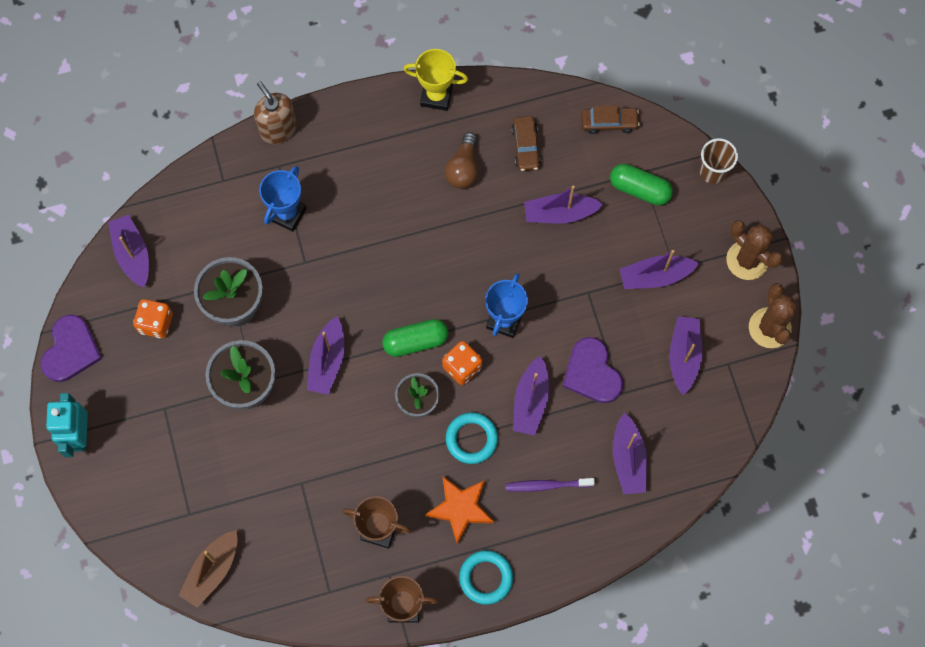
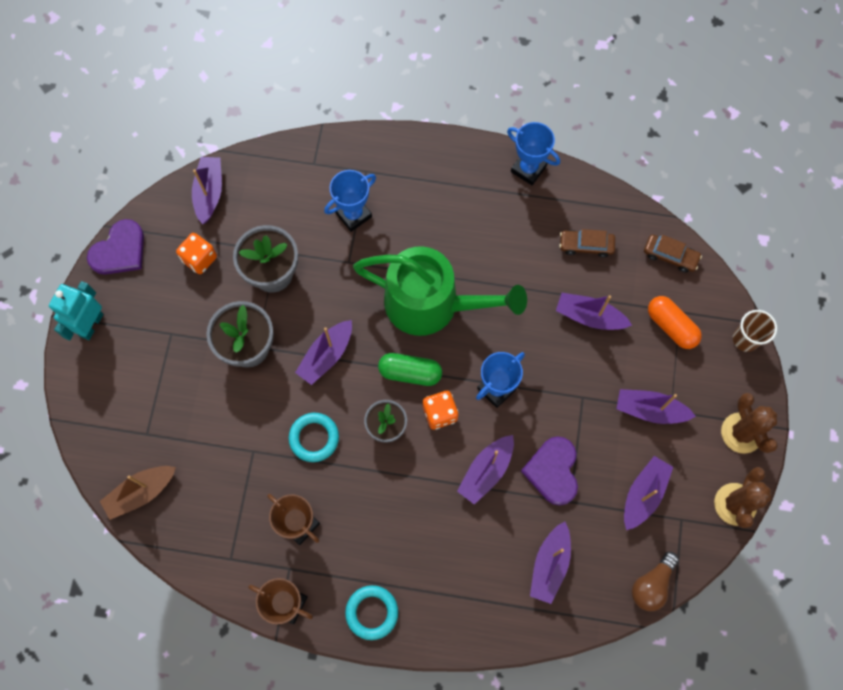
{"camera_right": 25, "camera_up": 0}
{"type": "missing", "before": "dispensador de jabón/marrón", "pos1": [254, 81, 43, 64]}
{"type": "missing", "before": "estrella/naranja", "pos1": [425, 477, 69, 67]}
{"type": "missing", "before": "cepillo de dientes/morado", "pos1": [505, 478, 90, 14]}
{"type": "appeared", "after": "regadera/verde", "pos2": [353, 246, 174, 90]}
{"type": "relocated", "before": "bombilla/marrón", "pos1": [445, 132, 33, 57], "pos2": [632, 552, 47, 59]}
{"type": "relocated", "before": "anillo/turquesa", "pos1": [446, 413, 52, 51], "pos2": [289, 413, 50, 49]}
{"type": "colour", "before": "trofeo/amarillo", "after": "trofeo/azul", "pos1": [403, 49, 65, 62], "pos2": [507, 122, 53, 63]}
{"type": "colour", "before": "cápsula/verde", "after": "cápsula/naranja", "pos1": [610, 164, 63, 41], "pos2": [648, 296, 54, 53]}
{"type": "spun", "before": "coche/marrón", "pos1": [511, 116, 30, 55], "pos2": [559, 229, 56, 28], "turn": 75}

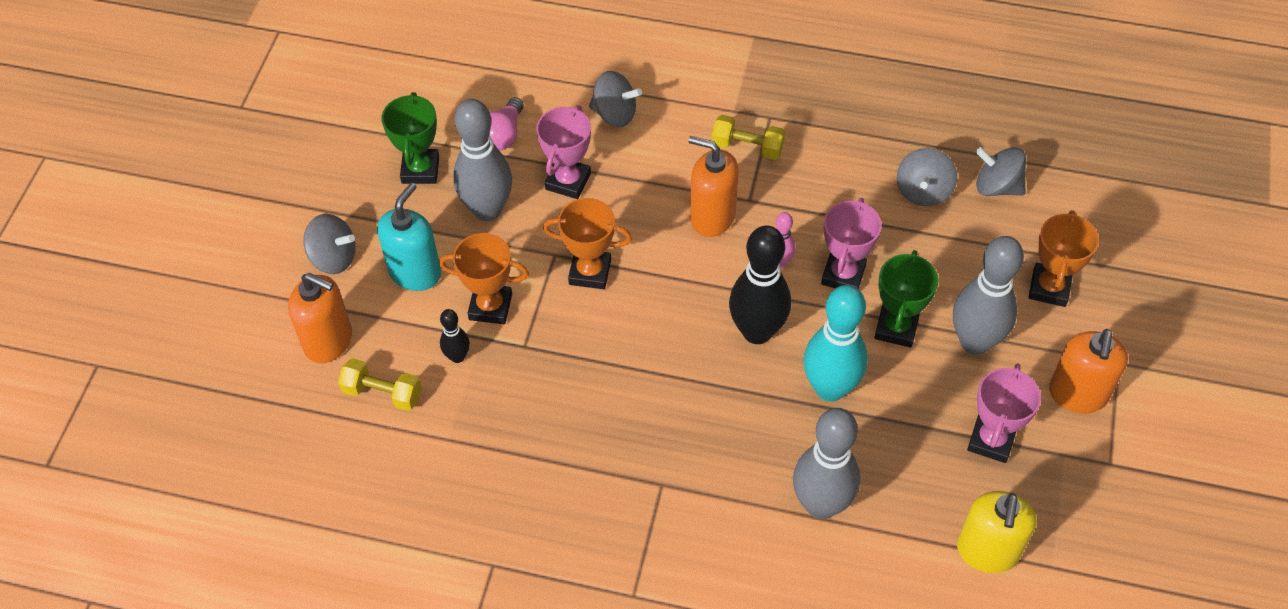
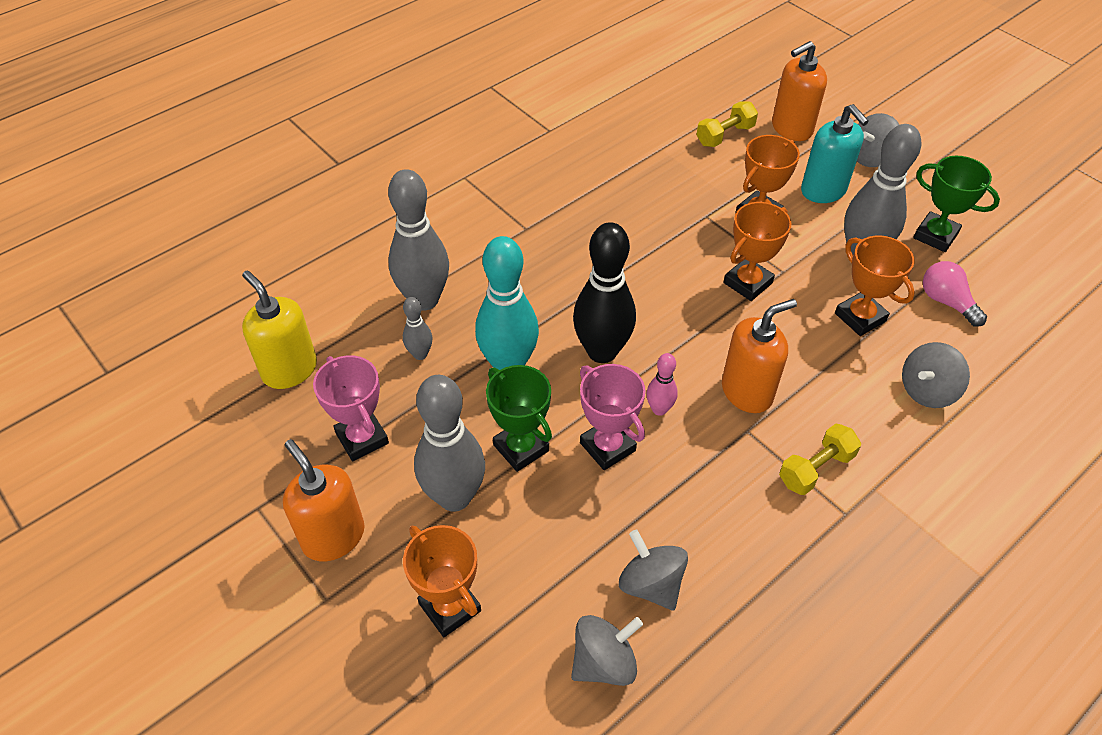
{"camera_right": 125, "camera_up": -5}
{"type": "missing", "before": "bolo/negro", "pos1": [440, 309, 30, 54]}
{"type": "appeared", "after": "bolo/gris", "pos2": [403, 297, 29, 63]}
{"type": "colour", "before": "trofeo/rosa", "after": "trofeo/naranja", "pos1": [536, 105, 55, 94], "pos2": [835, 236, 80, 100]}

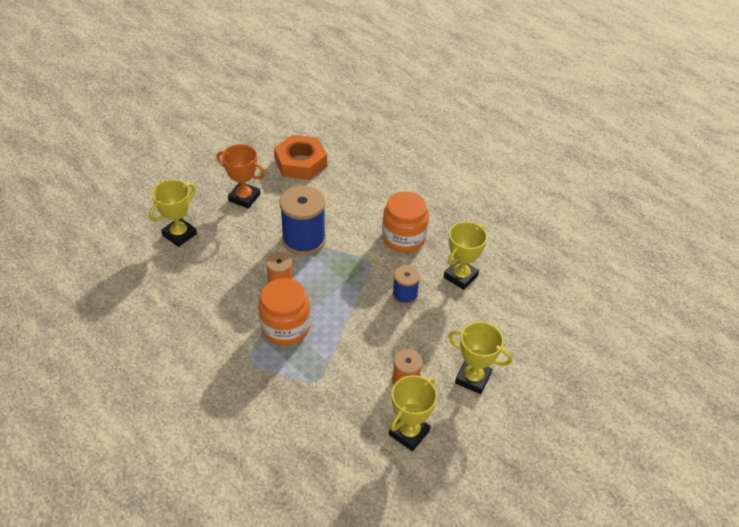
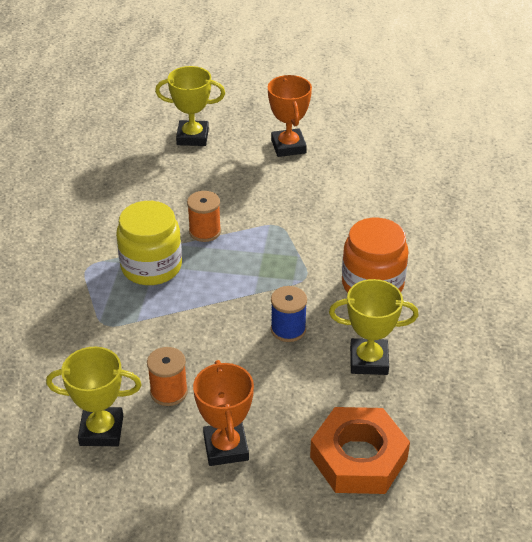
{"camera_right": 55, "camera_up": -5}
{"type": "missing", "before": "carrete/azul", "pos1": [279, 186, 47, 69]}
{"type": "relocated", "before": "tuerca/naranja", "pos1": [274, 135, 53, 45], "pos2": [310, 407, 100, 87]}
{"type": "colour", "before": "tarro/naranja", "after": "tarro/amarillo", "pos1": [259, 278, 51, 67], "pos2": [116, 201, 66, 84]}
{"type": "colour", "before": "trofeo/amarillo", "after": "trofeo/naranja", "pos1": [448, 322, 65, 72], "pos2": [193, 360, 61, 106]}

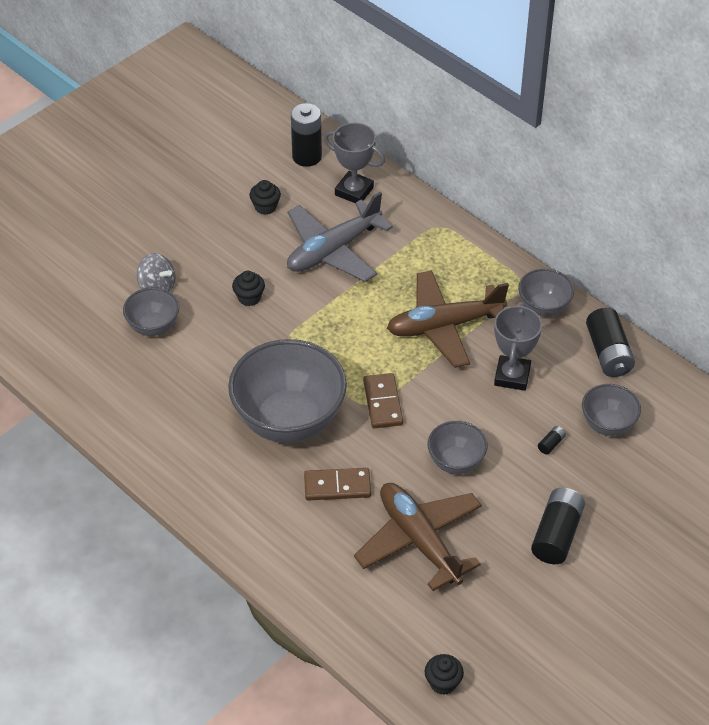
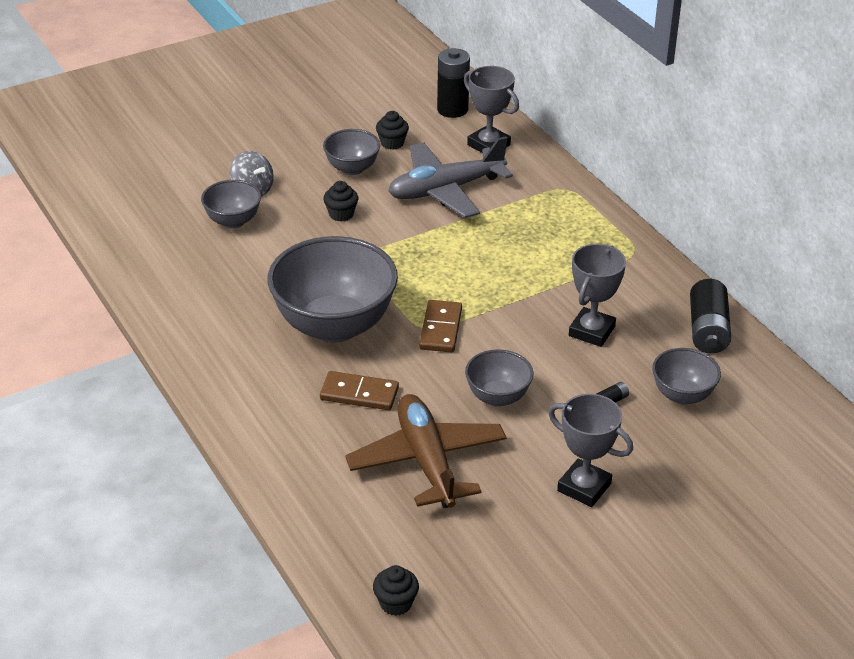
{"camera_right": 15, "camera_up": -10}
{"type": "missing", "before": "avión/marrón", "pos1": [387, 270, 122, 98]}
{"type": "relocated", "before": "cuenco/gris", "pos1": [518, 268, 56, 49], "pos2": [323, 129, 57, 46]}
{"type": "exchanged", "before": "pila/negro", "after": "trofeo/gris", "pos1": [531, 488, 54, 76], "pos2": [548, 394, 85, 113]}

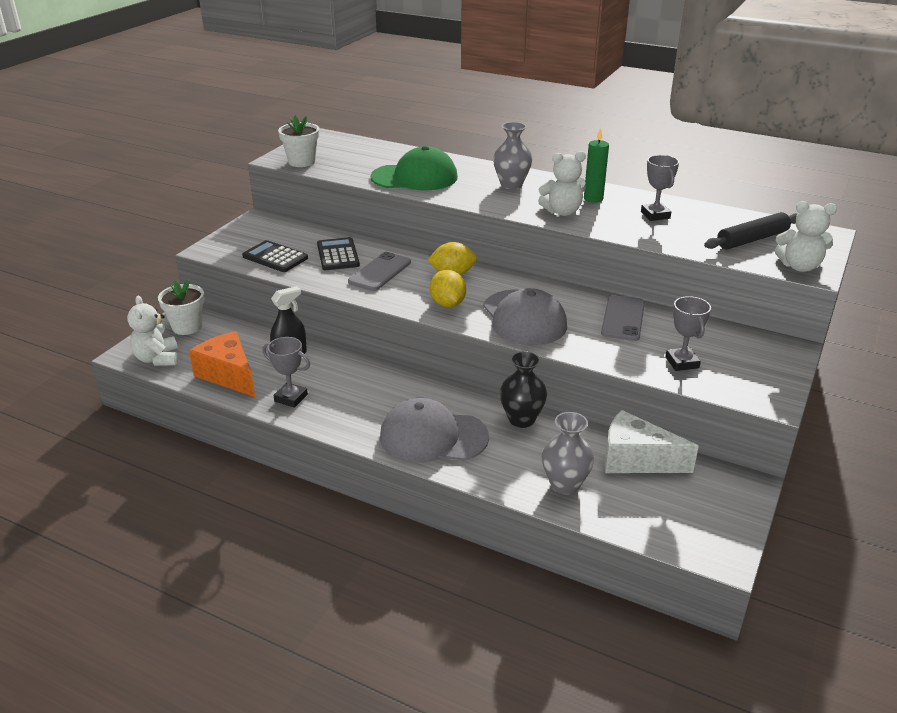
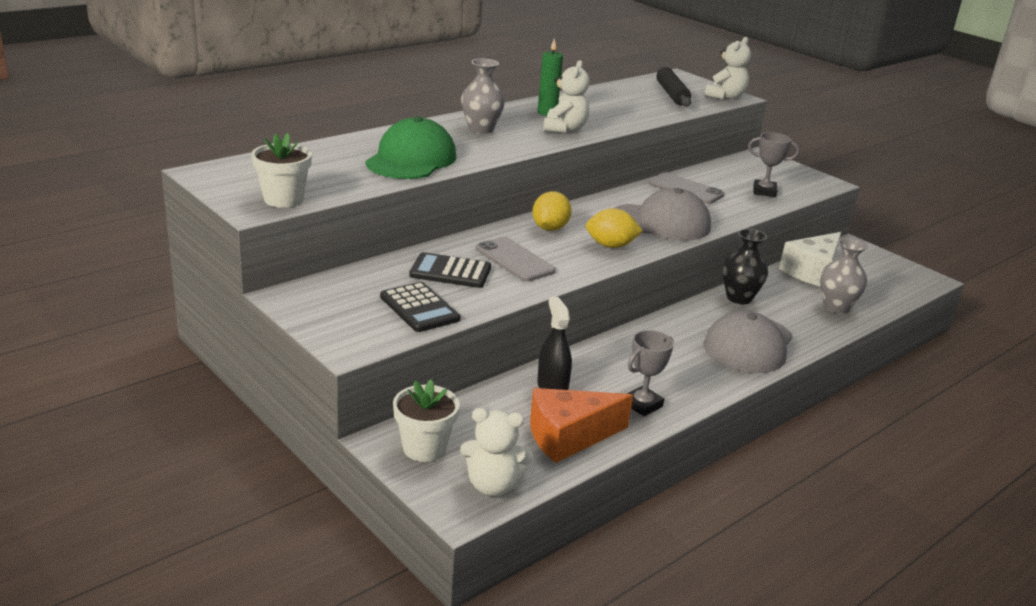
{"camera_right": -70, "camera_up": -5}
{"type": "missing", "before": "trofeo/gris", "pos1": [641, 155, 38, 66]}
{"type": "spun", "before": "calculadora/negro", "pos1": [242, 240, 66, 32], "pos2": [380, 282, 80, 50], "turn": -90}

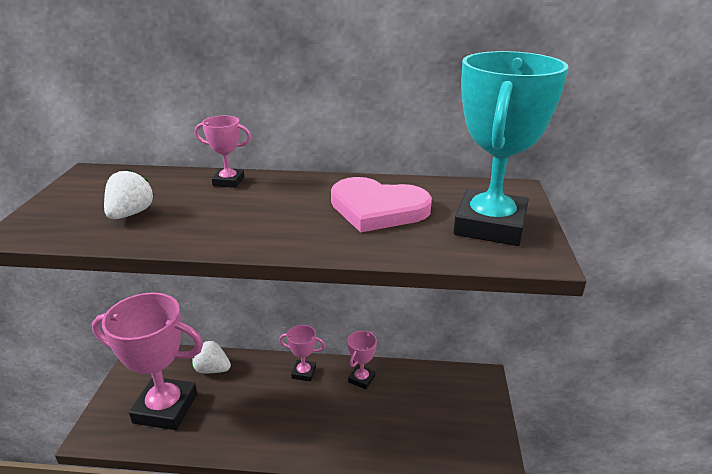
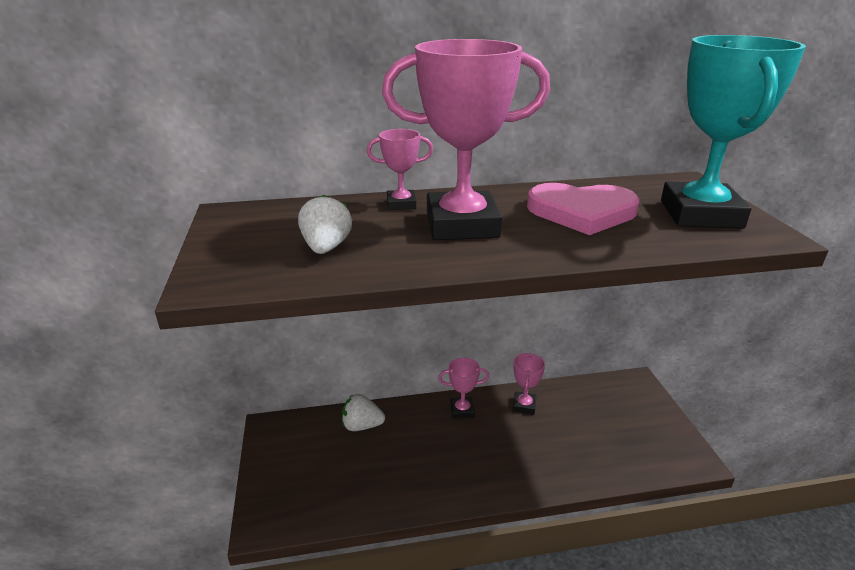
{"camera_right": -15, "camera_up": 0}
{"type": "relocated", "before": "trofeo/rosa", "pos1": [92, 293, 111, 137], "pos2": [382, 39, 168, 201]}

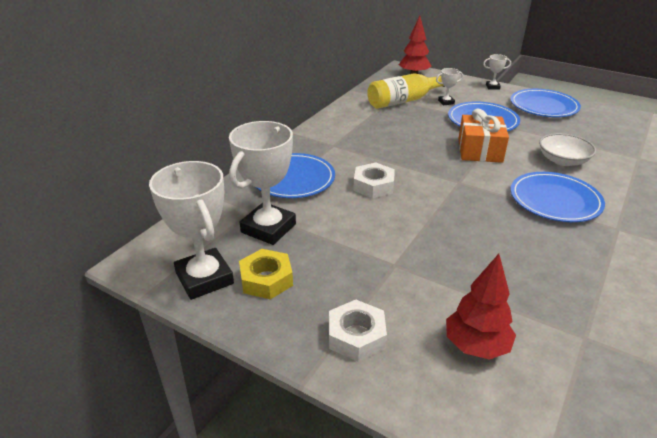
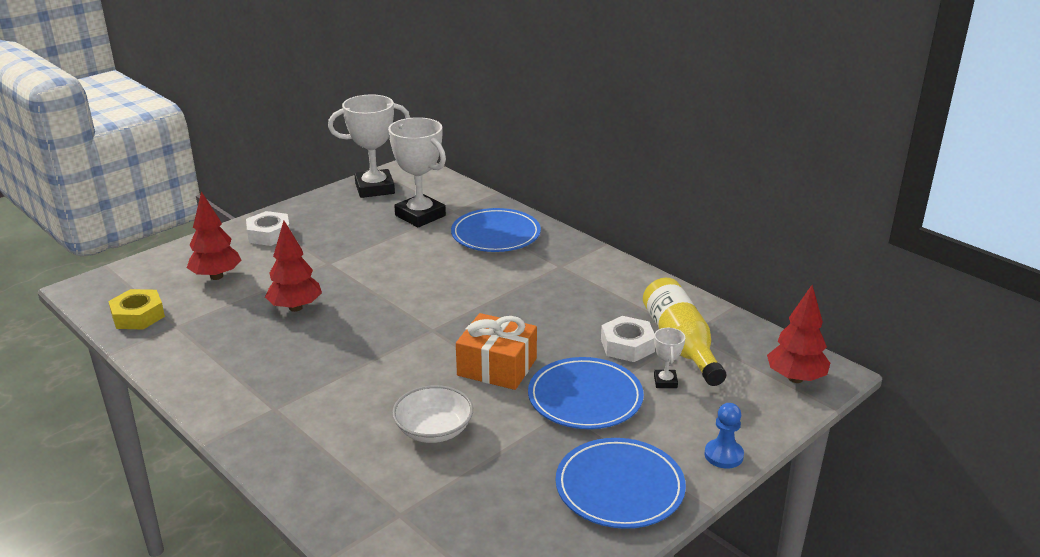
{"camera_right": 105, "camera_up": -5}
{"type": "missing", "before": "plato/azul", "pos1": [511, 172, 94, 50]}
{"type": "appeared", "after": "árbol/rojo", "pos2": [265, 220, 57, 92]}
{"type": "relocated", "before": "tuerca/amarillo", "pos1": [239, 249, 54, 50], "pos2": [108, 289, 57, 40]}
{"type": "relocated", "before": "tuerca/blanco", "pos1": [353, 163, 42, 35], "pos2": [601, 316, 54, 46]}
{"type": "exchanged", "before": "trofeo/blanco", "after": "peón/azul", "pos1": [483, 54, 28, 36], "pos2": [704, 403, 40, 66]}

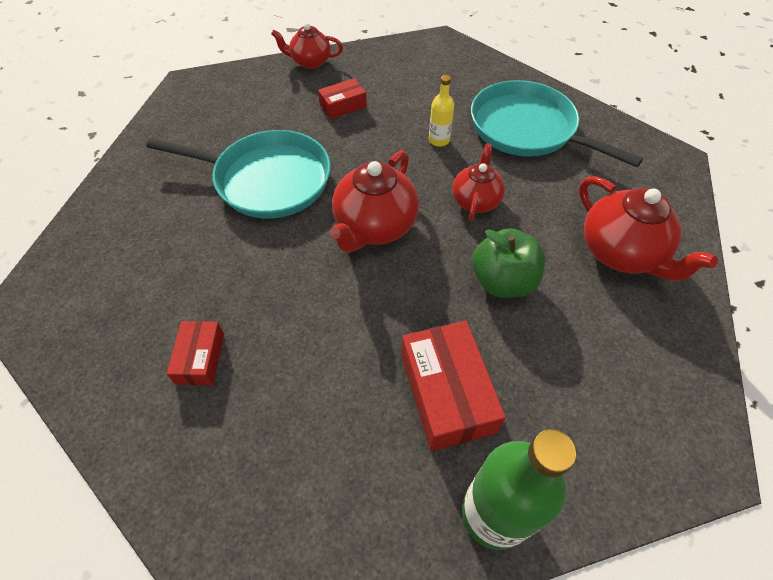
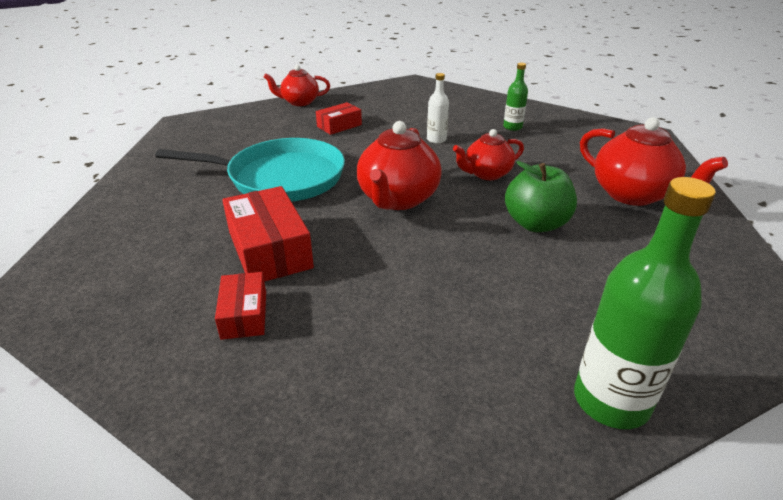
{"camera_right": -10, "camera_up": -20}
{"type": "relocated", "before": "caja/rojo", "pos1": [401, 321, 105, 130], "pos2": [222, 186, 92, 96]}
{"type": "exchanged", "before": "sartén/turquesa", "after": "botella/verde", "pos1": [471, 80, 172, 87], "pos2": [503, 63, 25, 68]}
{"type": "colour", "before": "botella/amarillo", "after": "botella/blanco", "pos1": [429, 75, 25, 72], "pos2": [427, 73, 22, 71]}
{"type": "spun", "before": "tetera/rojo", "pos1": [452, 143, 53, 78], "pos2": [453, 129, 71, 51], "turn": -120}

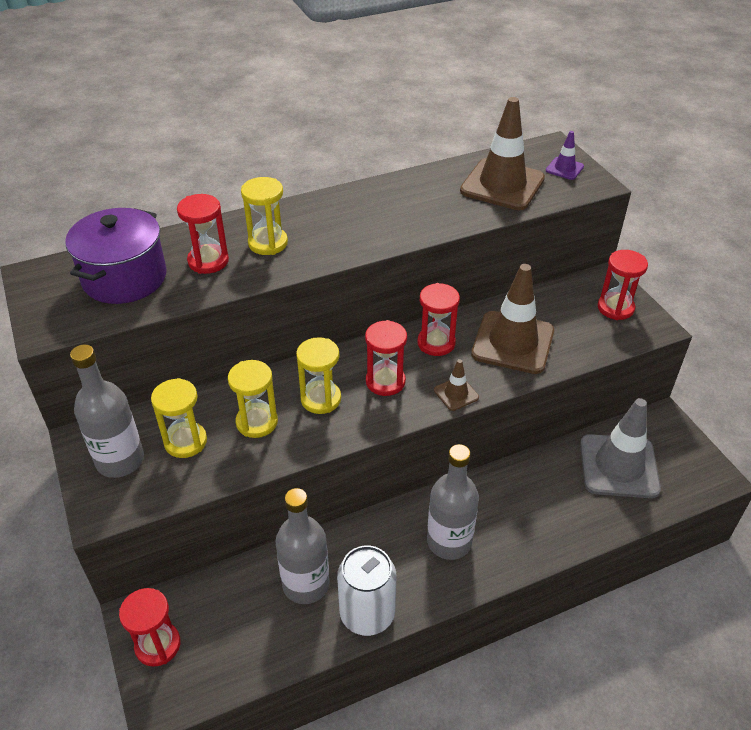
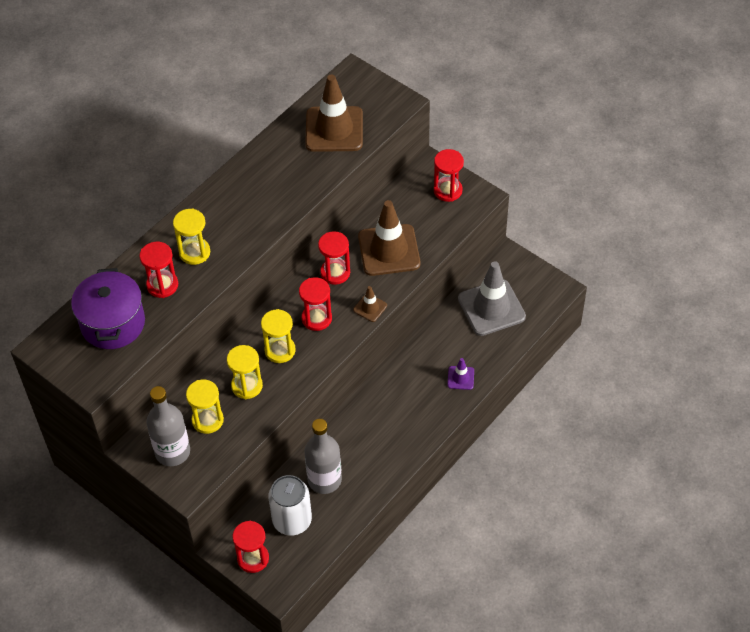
{"camera_right": -25, "camera_up": 10}
{"type": "missing", "before": "botella/gris", "pos1": [427, 444, 52, 116]}
{"type": "relocated", "before": "lata/blanco", "pos1": [337, 546, 59, 90], "pos2": [268, 475, 44, 61]}
{"type": "relocated", "before": "cono de tráfico/morado", "pos1": [546, 131, 38, 49], "pos2": [447, 358, 27, 32]}

